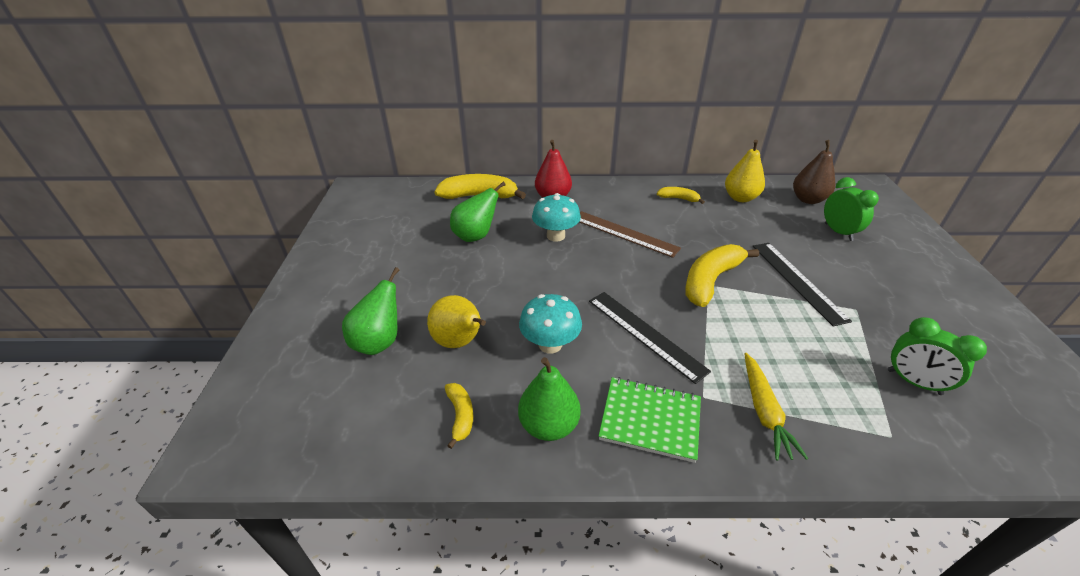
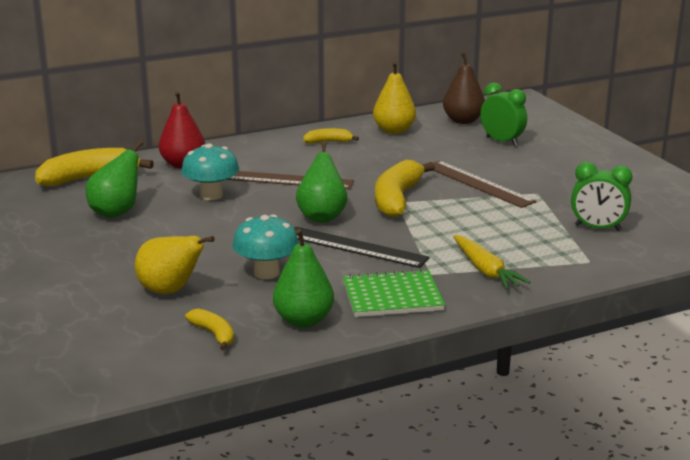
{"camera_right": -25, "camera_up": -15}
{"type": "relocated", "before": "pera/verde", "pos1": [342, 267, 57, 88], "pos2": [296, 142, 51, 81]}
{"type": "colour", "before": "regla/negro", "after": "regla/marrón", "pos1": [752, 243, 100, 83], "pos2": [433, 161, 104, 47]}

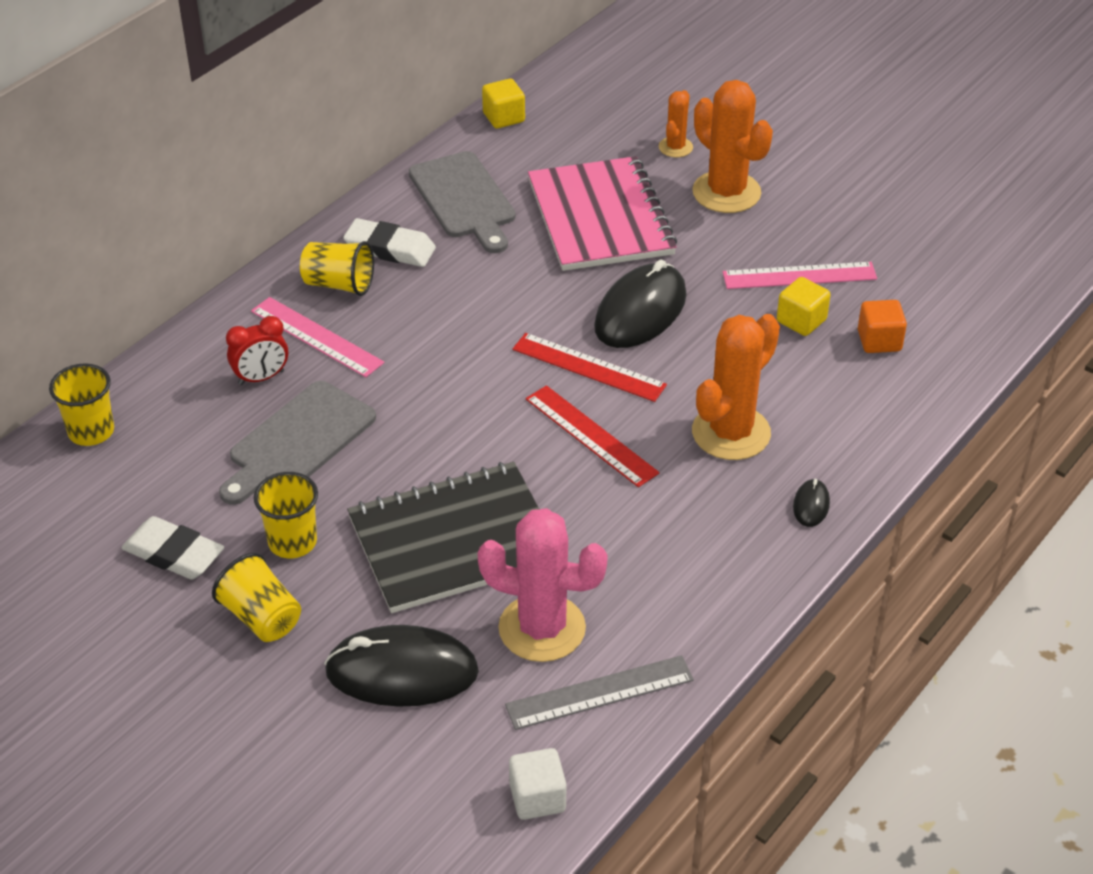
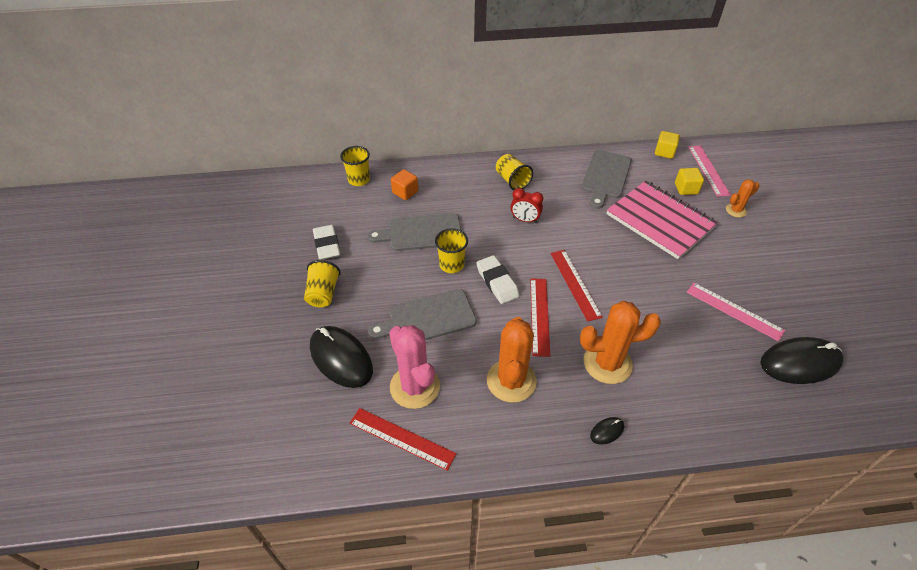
{"camera_right": 45, "camera_up": 5}
{"type": "missing", "before": "cubo/blanco", "pos1": [509, 748, 57, 72]}
{"type": "relocated", "before": "despertador/rojo", "pos1": [226, 316, 62, 69], "pos2": [510, 188, 33, 35]}
{"type": "relocated", "before": "regla/rosa", "pos1": [251, 297, 133, 80], "pos2": [688, 145, 43, 52]}
{"type": "relocated", "before": "vaso/amarillo", "pos1": [254, 472, 64, 86], "pos2": [435, 228, 33, 45]}
{"type": "relocated", "before": "goma de borrar/blanco", "pos1": [343, 218, 93, 49], "pos2": [476, 255, 43, 49]}
{"type": "relocated", "before": "ratón/negro", "pos1": [594, 259, 93, 89], "pos2": [760, 337, 83, 47]}
{"type": "relocated", "before": "cactus/naranja", "pos1": [692, 80, 81, 133], "pos2": [487, 317, 50, 85]}
{"type": "relocated", "before": "cubo/amarillo", "pos1": [777, 277, 53, 59], "pos2": [675, 168, 29, 27]}
{"type": "relocated", "before": "cubo/naranja", "pos1": [858, 300, 49, 53], "pos2": [391, 169, 27, 31]}
{"type": "exchanged", "before": "cuaderno/negro", "after": "tabla de cortar/gris", "pos1": [347, 462, 193, 151], "pos2": [368, 289, 109, 51]}
{"type": "colour", "before": "regla/gris", "after": "regla/rojo", "pos1": [505, 655, 189, 75], "pos2": [350, 408, 106, 63]}
{"type": "spun", "before": "cuaderno/rosa", "pos1": [528, 156, 149, 115], "pos2": [607, 181, 111, 78], "turn": -75}

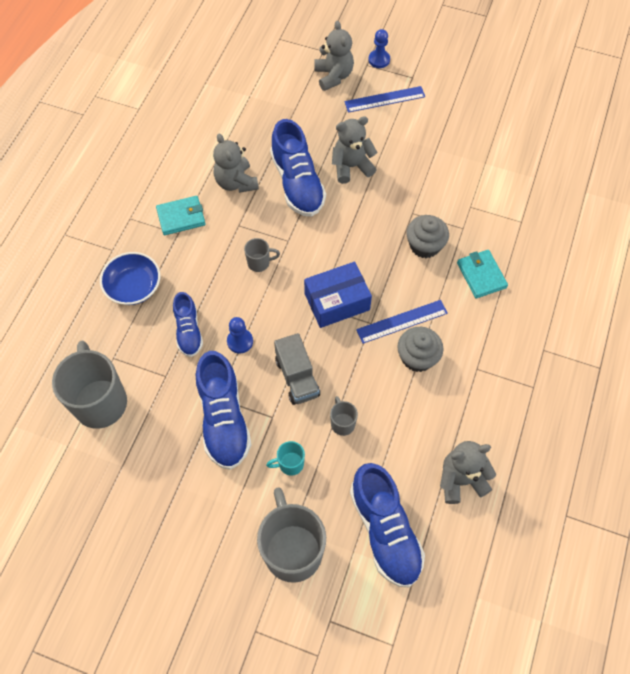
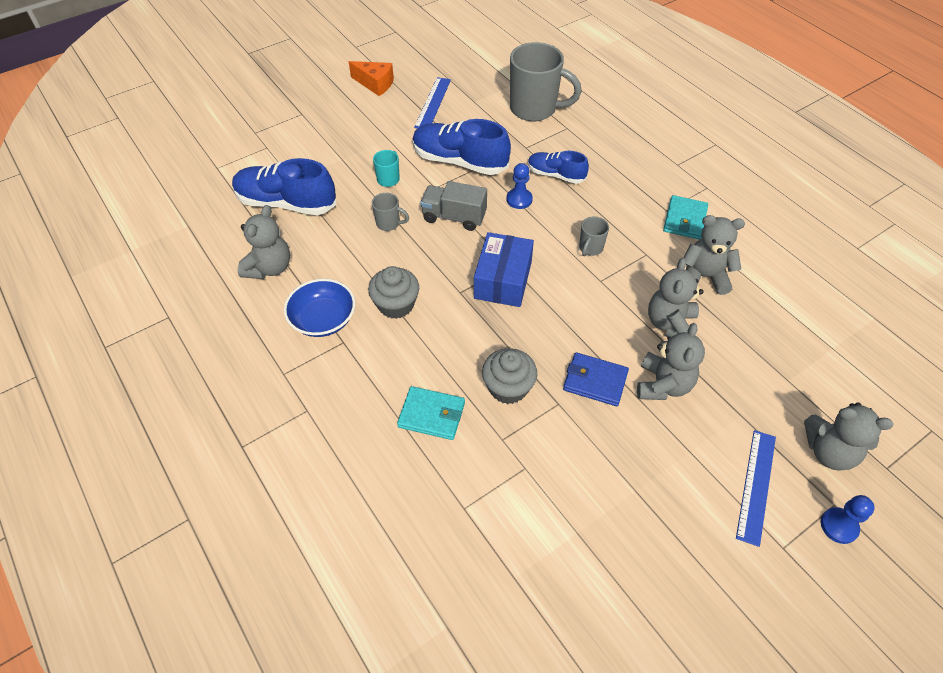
{"camera_right": 125, "camera_up": -10}
{"type": "missing", "before": "taza/gris", "pos1": [257, 487, 69, 96]}
{"type": "appeared", "after": "queso/naranja", "pos2": [349, 61, 45, 35]}
{"type": "appeared", "after": "cartera/azul", "pos2": [563, 352, 66, 54]}
{"type": "relocated", "before": "cuenco/azul", "pos1": [100, 252, 60, 53], "pos2": [284, 279, 71, 58]}
{"type": "relocated", "before": "regla/azul", "pos1": [356, 300, 92, 44], "pos2": [414, 77, 37, 51]}
{"type": "exchanged", "before": "zapato/azul", "after": "osito/gris", "pos1": [270, 119, 56, 98], "pos2": [648, 258, 55, 79]}

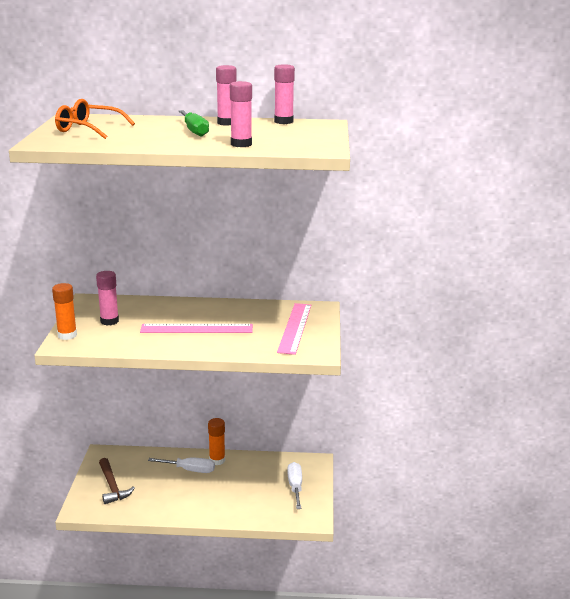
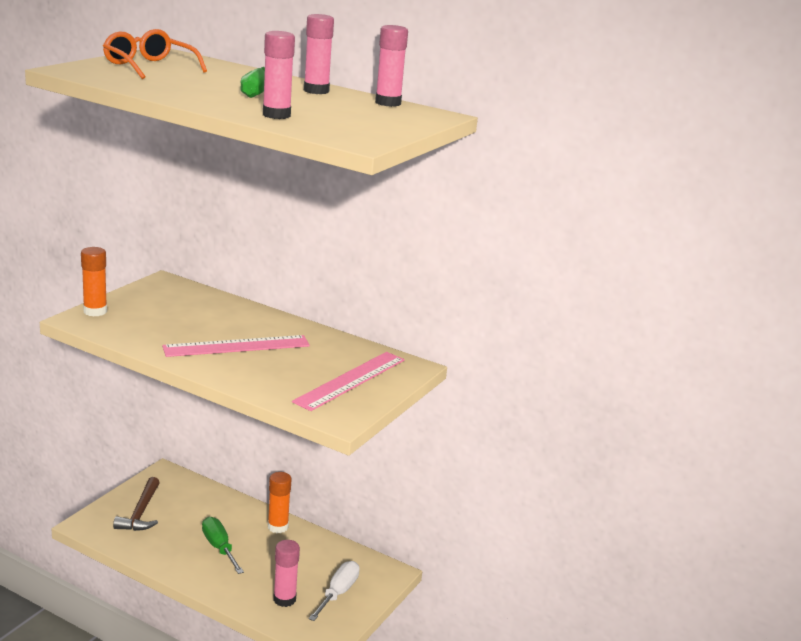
{"camera_right": 25, "camera_up": 0}
{"type": "missing", "before": "destornillador/blanco", "pos1": [148, 457, 67, 16]}
{"type": "appeared", "after": "destornillador/verde", "pos2": [202, 517, 42, 57]}
{"type": "relocated", "before": "barra de pegamento/rosa", "pos1": [96, 271, 23, 55], "pos2": [273, 540, 27, 67]}
{"type": "spun", "before": "regla/rosa", "pos1": [140, 324, 113, 9], "pos2": [162, 335, 148, 22], "turn": -45}

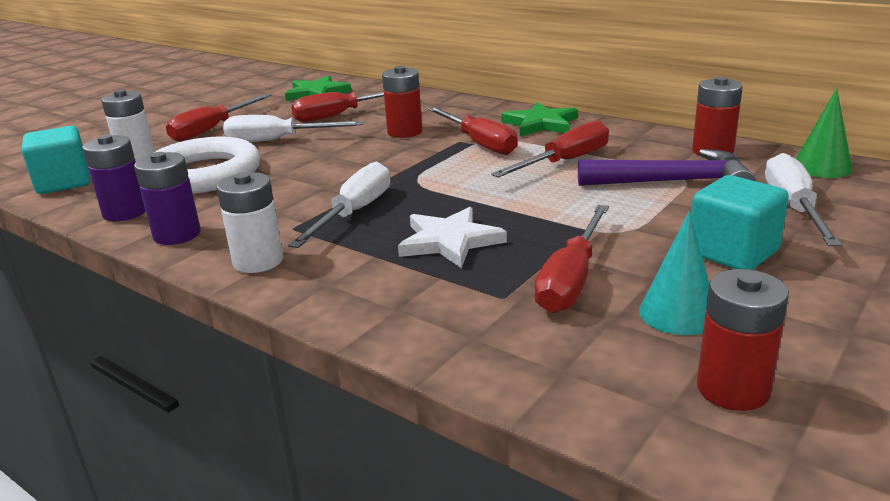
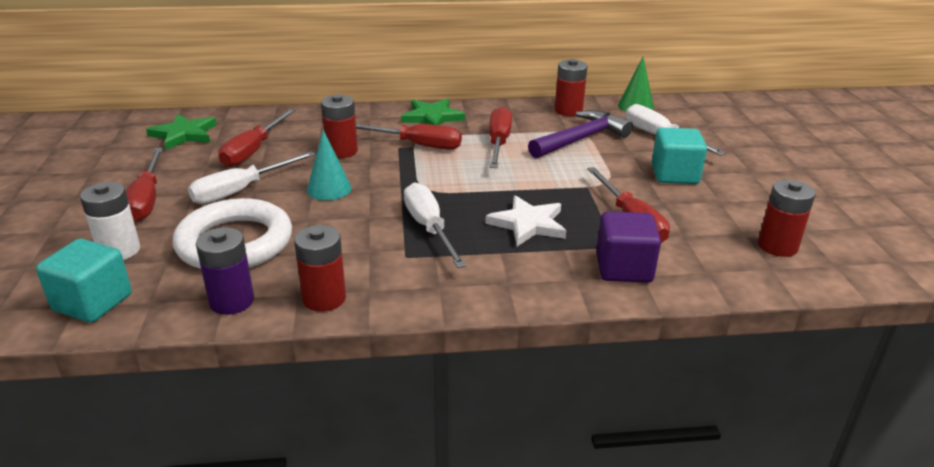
{"camera_right": -45, "camera_up": 5}
{"type": "missing", "before": "pila/blanco", "pos1": [217, 172, 66, 101]}
{"type": "appeared", "after": "cubo/morado", "pos2": [596, 211, 65, 72]}
{"type": "relocated", "before": "cono/turquesa", "pos1": [639, 211, 70, 124], "pos2": [307, 130, 44, 70]}
{"type": "colour", "before": "pila/morado", "after": "pila/rojo", "pos1": [134, 152, 67, 93], "pos2": [294, 225, 52, 87]}

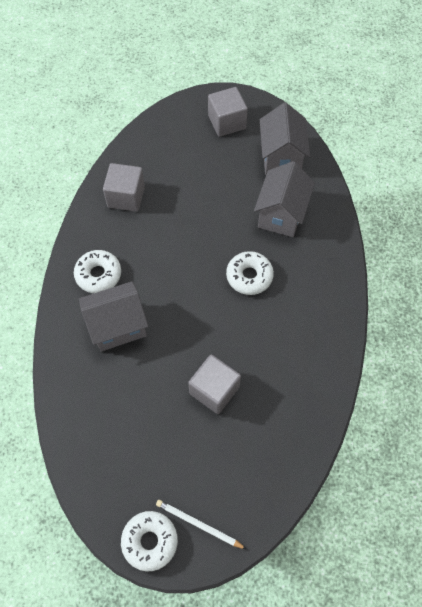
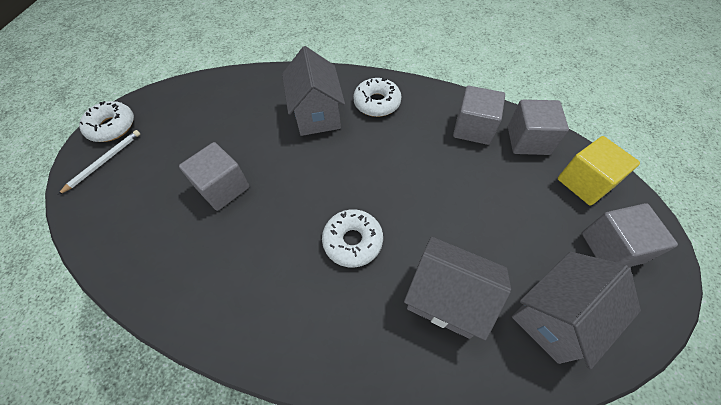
{"camera_right": 100, "camera_up": -5}
{"type": "appeared", "after": "cubo/gris", "pos2": [508, 100, 61, 55]}
{"type": "appeared", "after": "cubo/amarillo", "pos2": [558, 136, 82, 69]}
{"type": "spun", "before": "casa/gris", "pos1": [260, 103, 50, 72], "pos2": [512, 252, 129, 118], "turn": -45}

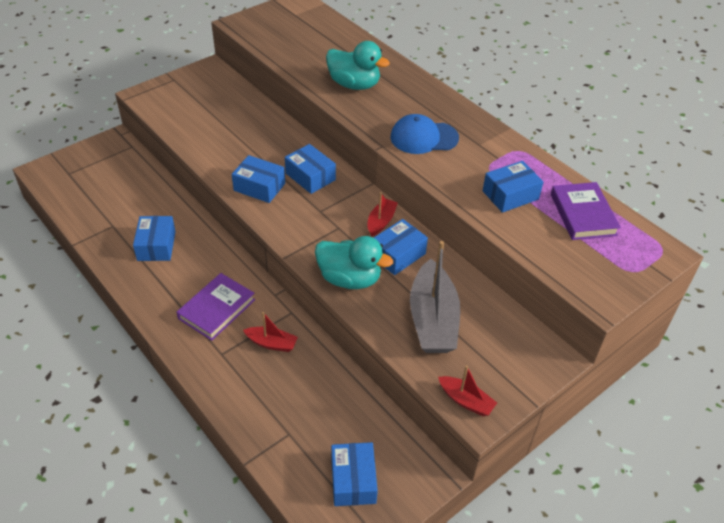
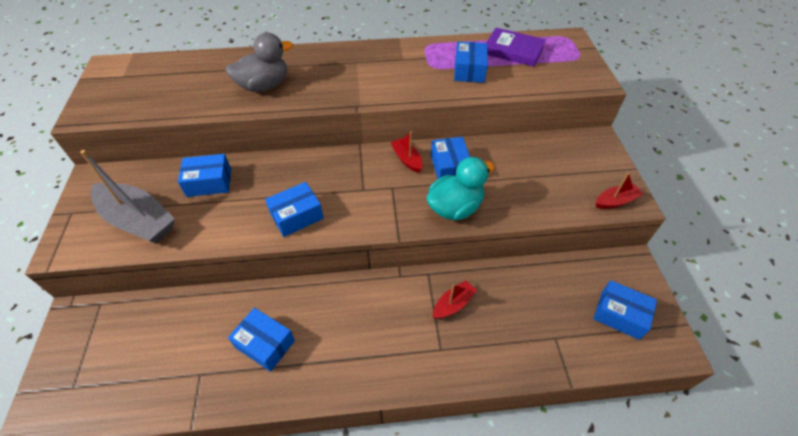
{"camera_right": -55, "camera_up": 5}
{"type": "missing", "before": "libro/morado", "pos1": [177, 273, 78, 68]}
{"type": "missing", "before": "gorra/azul", "pos1": [390, 114, 69, 40]}
{"type": "relocated", "before": "caja/azul", "pos1": [285, 144, 51, 50], "pos2": [178, 154, 53, 43]}
{"type": "relocated", "before": "barco/gris", "pos1": [410, 241, 50, 112], "pos2": [80, 150, 95, 94]}
{"type": "colour", "before": "pato/turquesa", "after": "pato/gris", "pos1": [326, 41, 64, 49], "pos2": [225, 33, 68, 59]}

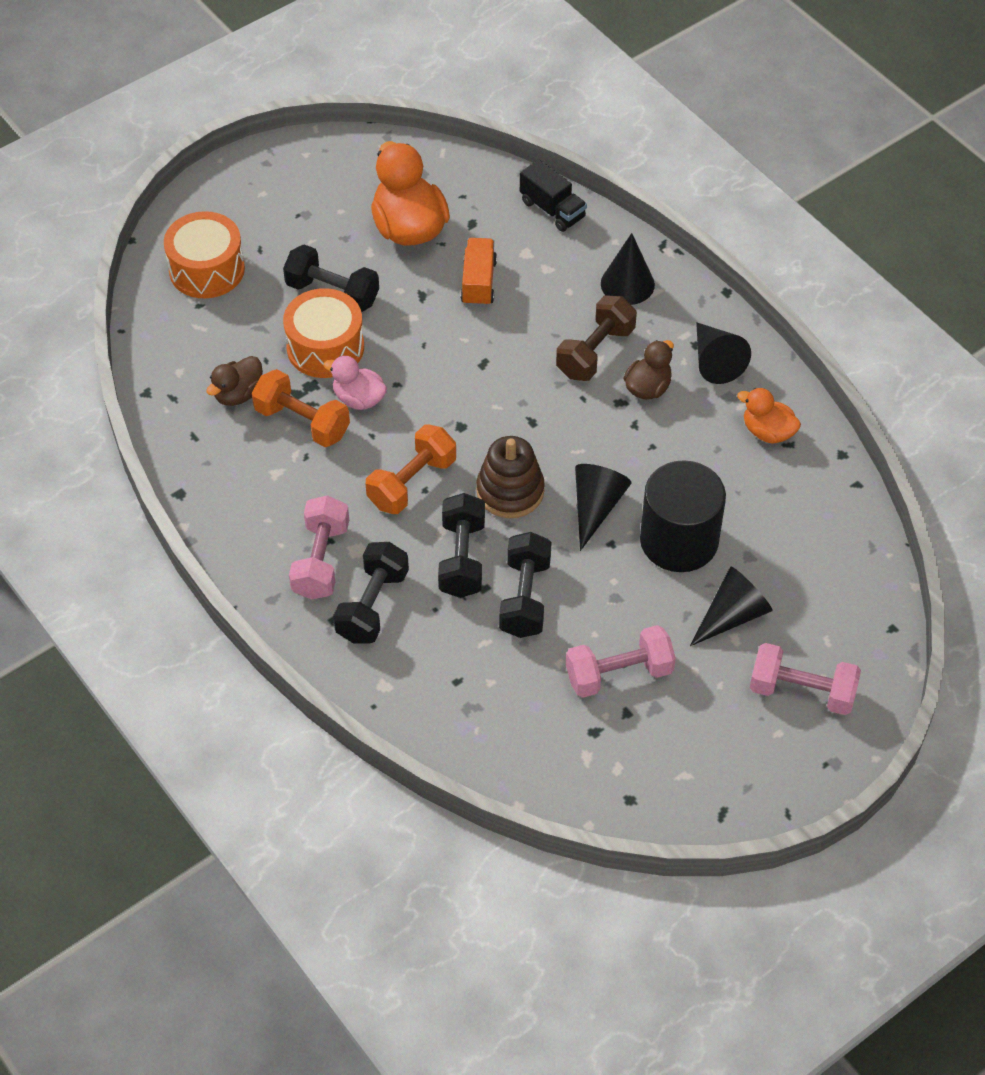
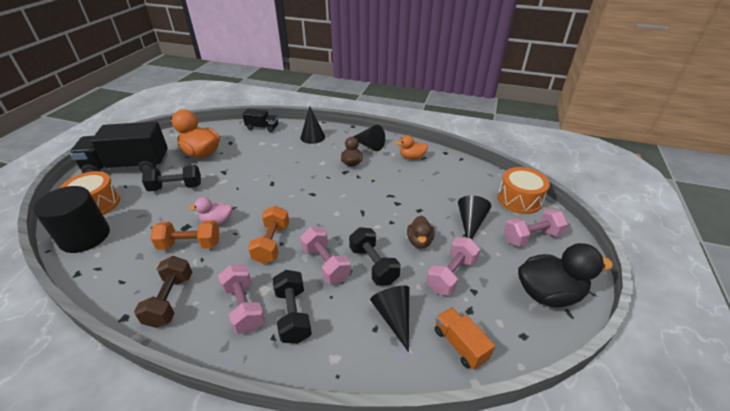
{"camera_right": -35, "camera_up": -15}
{"type": "missing", "before": "juguete apilable/marrón", "pos1": [476, 436, 69, 82]}
{"type": "appeared", "after": "camión/negro", "pos2": [70, 122, 98, 51]}
{"type": "appeared", "after": "pato/negro", "pos2": [518, 243, 95, 64]}
{"type": "relocated", "before": "pato/marrón", "pos1": [206, 356, 57, 50], "pos2": [407, 216, 28, 33]}
{"type": "relocated", "before": "tambor/naranja", "pos1": [283, 288, 81, 90], "pos2": [498, 167, 52, 47]}
{"type": "relocated", "before": "camión/naranja", "pos1": [461, 238, 36, 68], "pos2": [434, 307, 61, 63]}
{"type": "relocated", "before": "mancuerna/marrón", "pos1": [556, 296, 81, 85], "pos2": [134, 256, 58, 72]}
{"type": "relocated", "before": "cono/negro", "pos1": [575, 464, 57, 87], "pos2": [370, 285, 39, 67]}
{"type": "relocated", "before": "cilindro/negro", "pos1": [640, 460, 86, 112], "pos2": [33, 186, 77, 67]}
{"type": "colour", "before": "mancuerna/negro", "after": "mancuerna/rosa", "pos1": [438, 493, 47, 105], "pos2": [300, 227, 51, 57]}

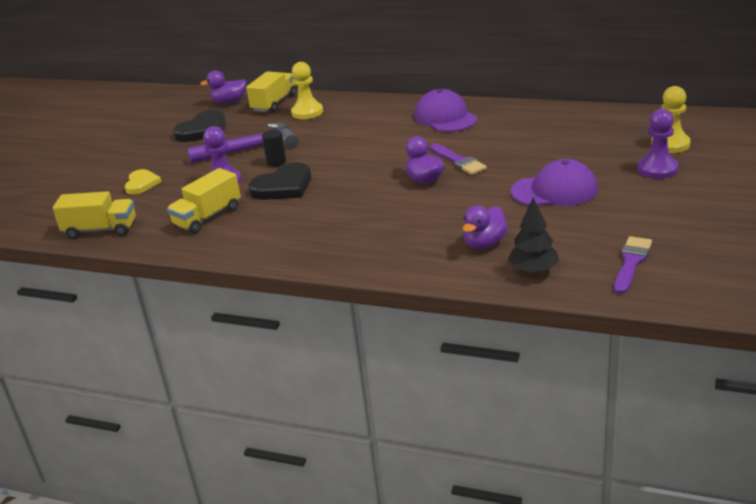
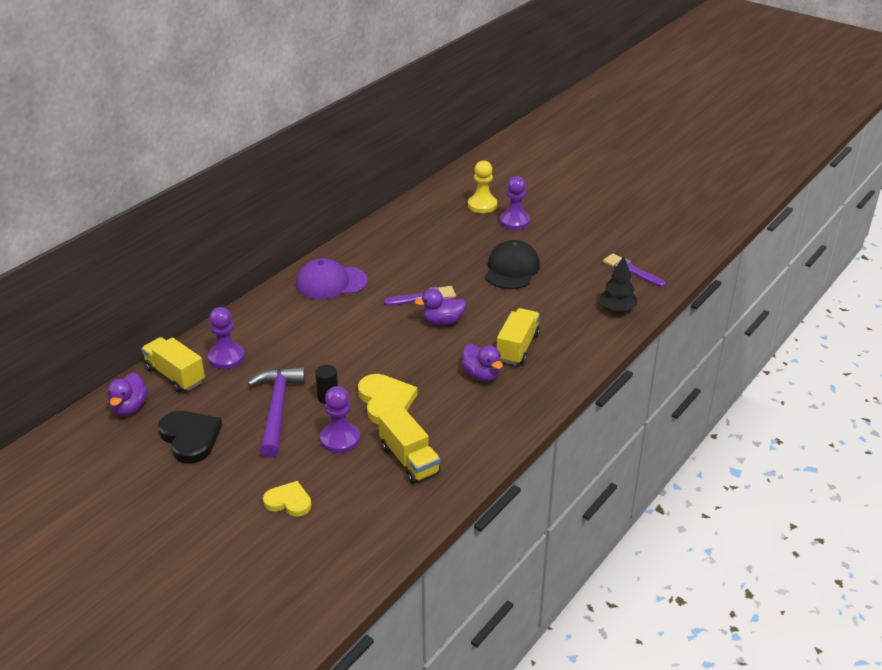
{"camera_right": -75, "camera_up": 5}
{"type": "relocated", "before": "camión/amarillo", "pos1": [53, 191, 83, 48], "pos2": [497, 308, 43, 57]}
{"type": "relocated", "before": "pato/morado", "pos1": [463, 205, 45, 44], "pos2": [461, 344, 42, 37]}
{"type": "colour", "before": "corazón/negro", "after": "corazón/amarillo", "pos1": [248, 162, 63, 38], "pos2": [358, 374, 59, 51]}
{"type": "colour", "before": "peón/amarillo", "after": "peón/morado", "pos1": [291, 62, 32, 57], "pos2": [208, 307, 37, 62]}
{"type": "colour", "before": "gorra/morado", "after": "gorra/negro", "pos1": [511, 159, 87, 47], "pos2": [485, 240, 55, 49]}

